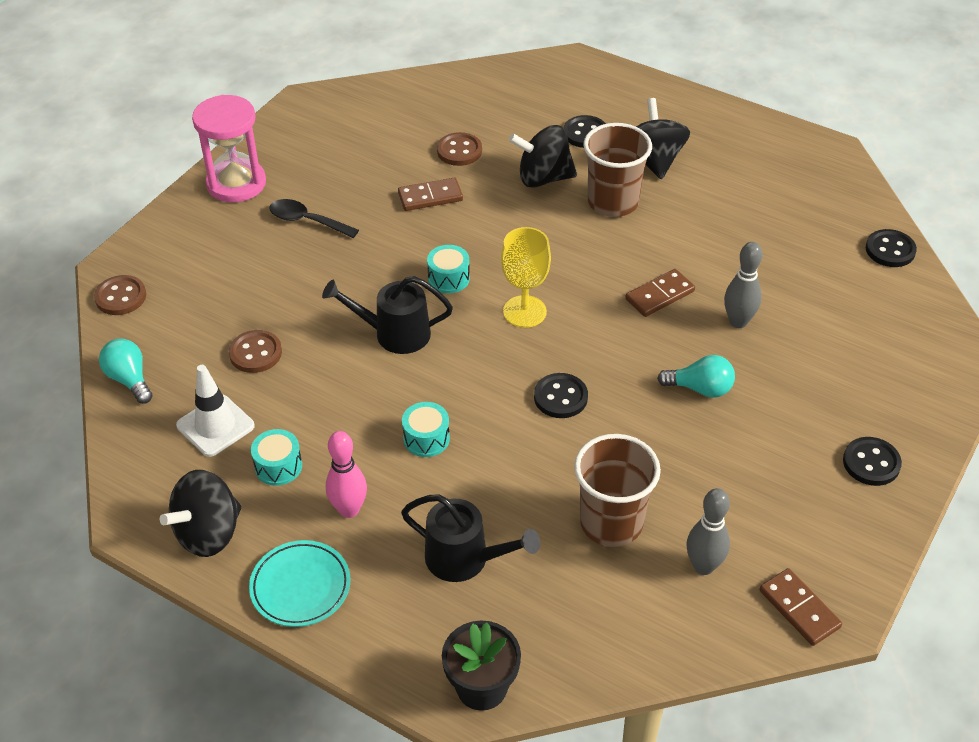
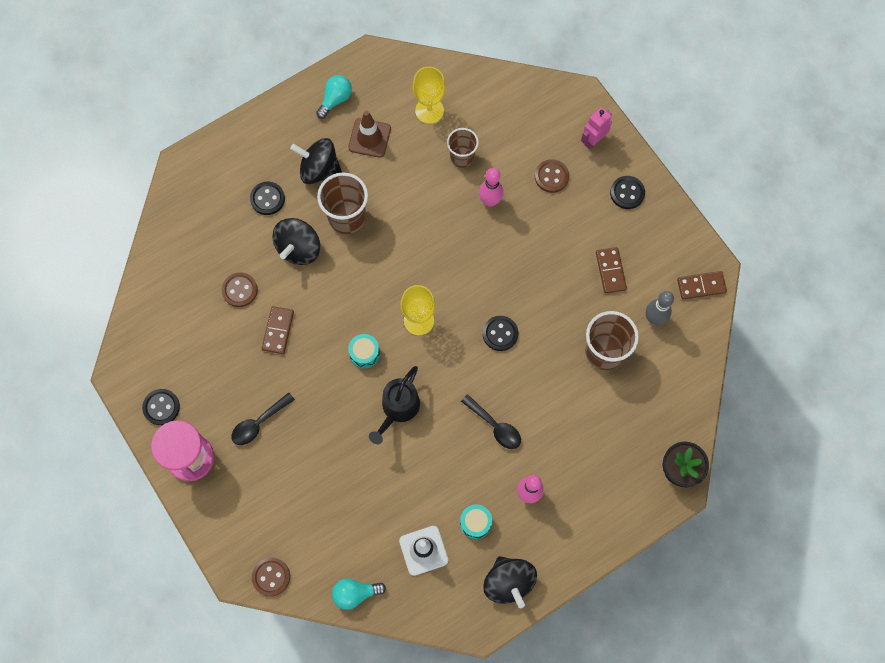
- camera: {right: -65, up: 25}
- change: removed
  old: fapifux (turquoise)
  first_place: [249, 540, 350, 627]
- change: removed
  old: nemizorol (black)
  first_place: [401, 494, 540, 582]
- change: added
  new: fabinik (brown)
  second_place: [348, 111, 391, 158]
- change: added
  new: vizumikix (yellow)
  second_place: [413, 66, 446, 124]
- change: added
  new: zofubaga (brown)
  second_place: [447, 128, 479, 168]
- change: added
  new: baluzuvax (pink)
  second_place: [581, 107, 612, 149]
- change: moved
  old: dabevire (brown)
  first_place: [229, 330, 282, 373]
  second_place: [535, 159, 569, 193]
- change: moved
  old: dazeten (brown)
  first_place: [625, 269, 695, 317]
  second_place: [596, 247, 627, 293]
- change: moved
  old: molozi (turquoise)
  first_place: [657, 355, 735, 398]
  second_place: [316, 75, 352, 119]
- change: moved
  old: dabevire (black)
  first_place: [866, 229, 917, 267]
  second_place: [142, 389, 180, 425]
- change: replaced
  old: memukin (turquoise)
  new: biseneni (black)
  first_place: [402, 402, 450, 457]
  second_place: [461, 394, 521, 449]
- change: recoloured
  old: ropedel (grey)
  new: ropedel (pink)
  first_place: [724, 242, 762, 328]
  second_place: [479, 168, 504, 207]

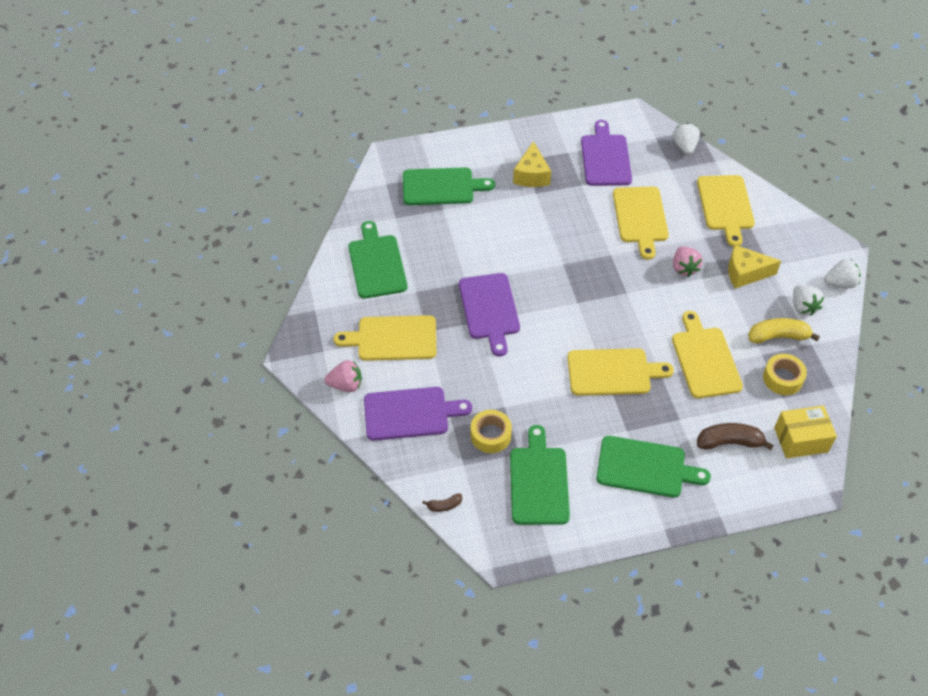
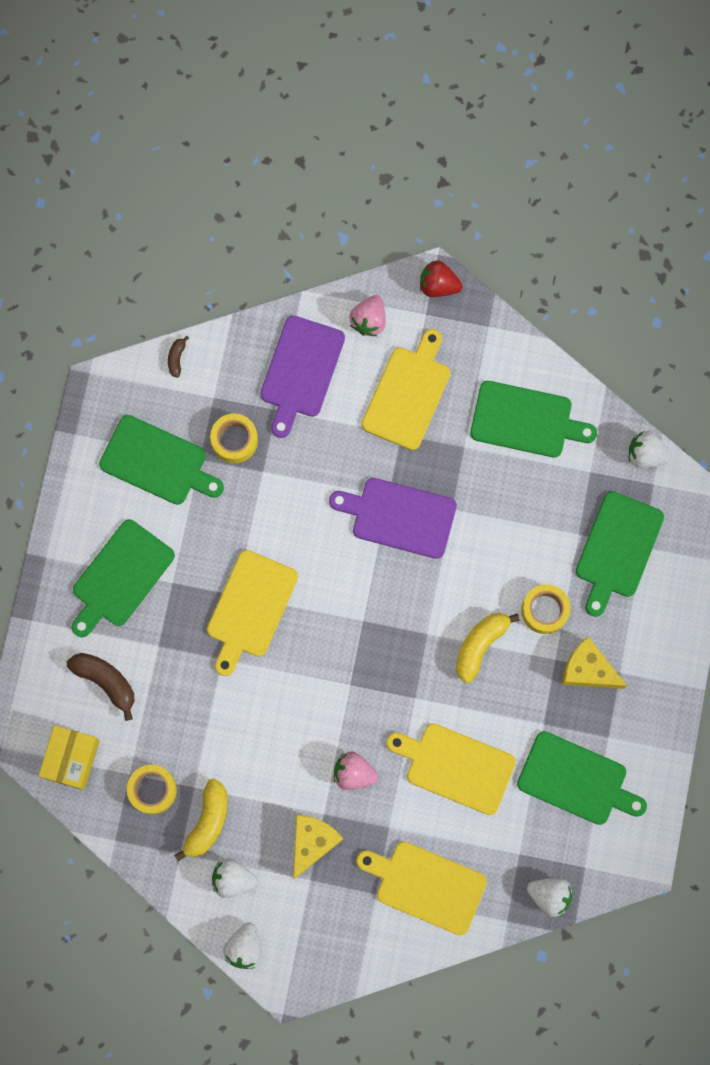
- camera: {right: 115, up: 25}
- change: removed
  old: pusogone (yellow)
  first_place: [672, 311, 743, 398]
- change: added
  new: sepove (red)
  second_place: [420, 261, 463, 297]
- change: added
  new: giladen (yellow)
  second_place: [456, 613, 520, 683]
- change: added
  new: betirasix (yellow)
  second_place: [521, 584, 571, 634]
- change: added
  new: sepove (white)
  second_place: [629, 431, 672, 468]
- change: recoloured
  old: pusogone (purple)
  new: pusogone (green)
  first_place: [581, 120, 632, 186]
  second_place: [517, 731, 647, 825]
- change: turned
  old: giladen (brown)
  first_place: [697, 423, 774, 450]
  second_place: [67, 653, 134, 721]
  degrees: -75

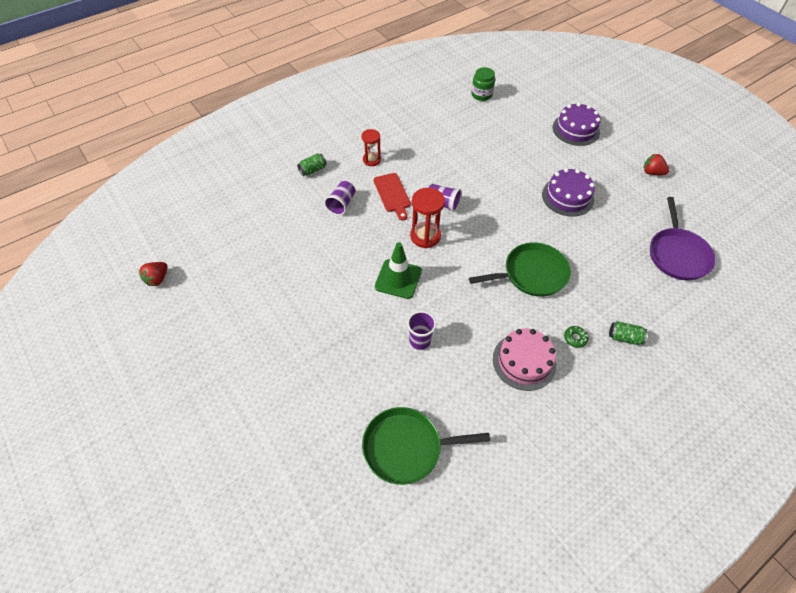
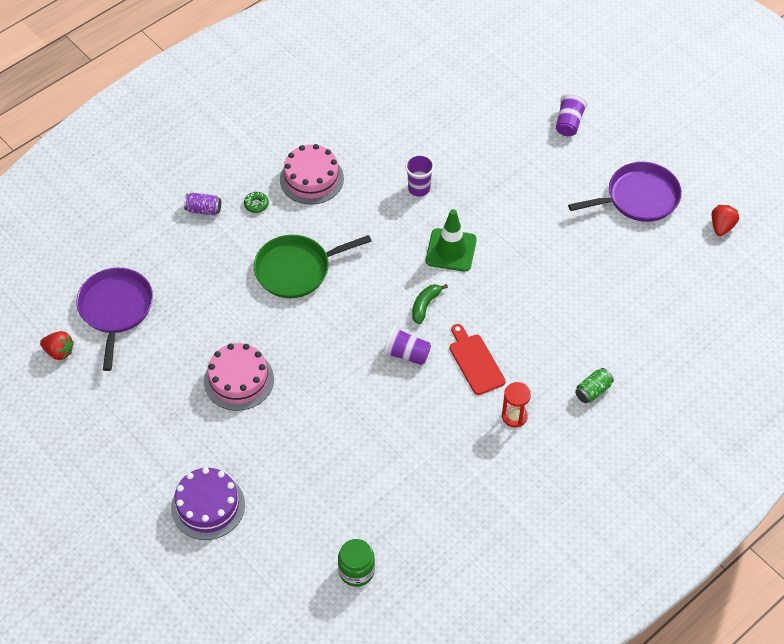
- camera: {right: 175, up: 0}
- change: removed
  old: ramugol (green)
  first_place: [362, 407, 490, 485]
- change: added
  new: ramugol (purple)
  second_place: [568, 162, 682, 222]
- change: moved
  old: zofubaga (purple)
  first_place: [324, 181, 355, 216]
  second_place: [556, 93, 588, 136]
- change: moved
  old: sepove (red)
  first_place: [643, 154, 669, 175]
  second_place: [40, 331, 74, 360]
- change: replaced
  old: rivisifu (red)
  new: giladen (green)
  first_place: [410, 188, 445, 248]
  second_place: [412, 284, 448, 324]
- change: recoloured
  old: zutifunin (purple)
  new: zutifunin (pink)
  first_place: [542, 168, 595, 217]
  second_place: [204, 343, 274, 411]
- change: recoloured
  old: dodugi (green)
  new: dodugi (purple)
  first_place: [609, 321, 648, 345]
  second_place: [184, 193, 221, 215]

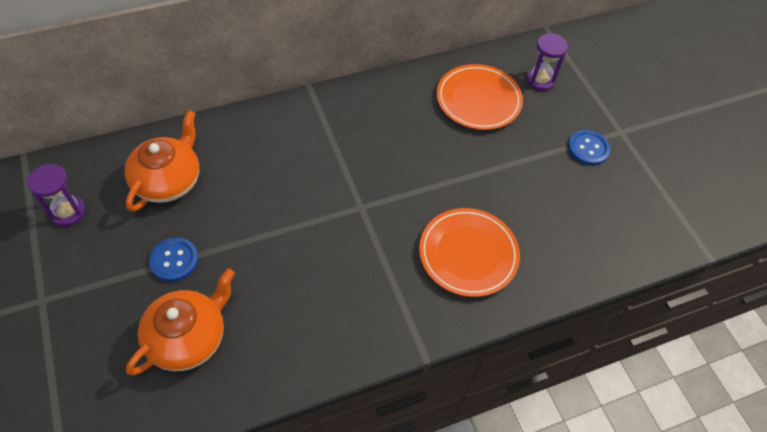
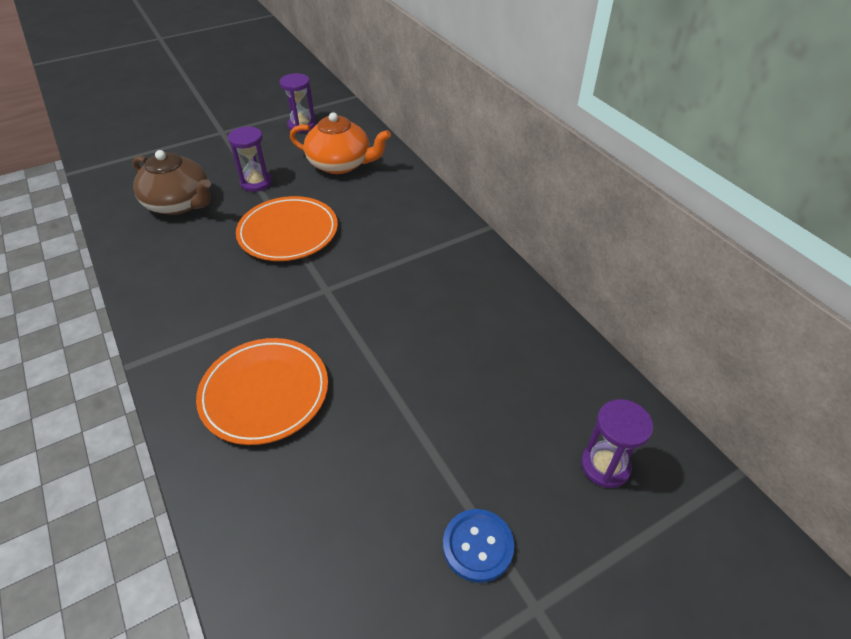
- camera: {right: 85, up: -10}
- change: moved
  old: fapifux (orange)
  first_place: [437, 64, 523, 130]
  second_place: [236, 196, 338, 261]
- change: replaced
  old: dabevire (blue)
  new: rivisifu (purple)
  first_place: [149, 238, 199, 282]
  second_place: [228, 126, 272, 192]
- change: recoloured
  old: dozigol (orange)
  new: dozigol (brown)
  first_place: [126, 268, 235, 375]
  second_place: [132, 150, 211, 215]

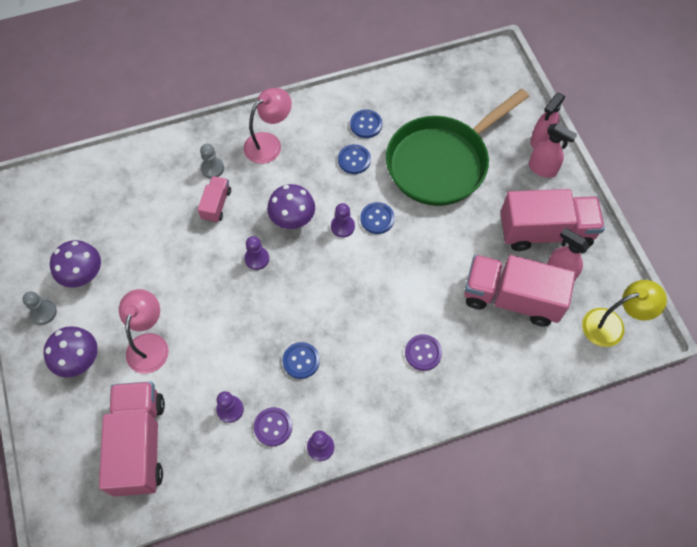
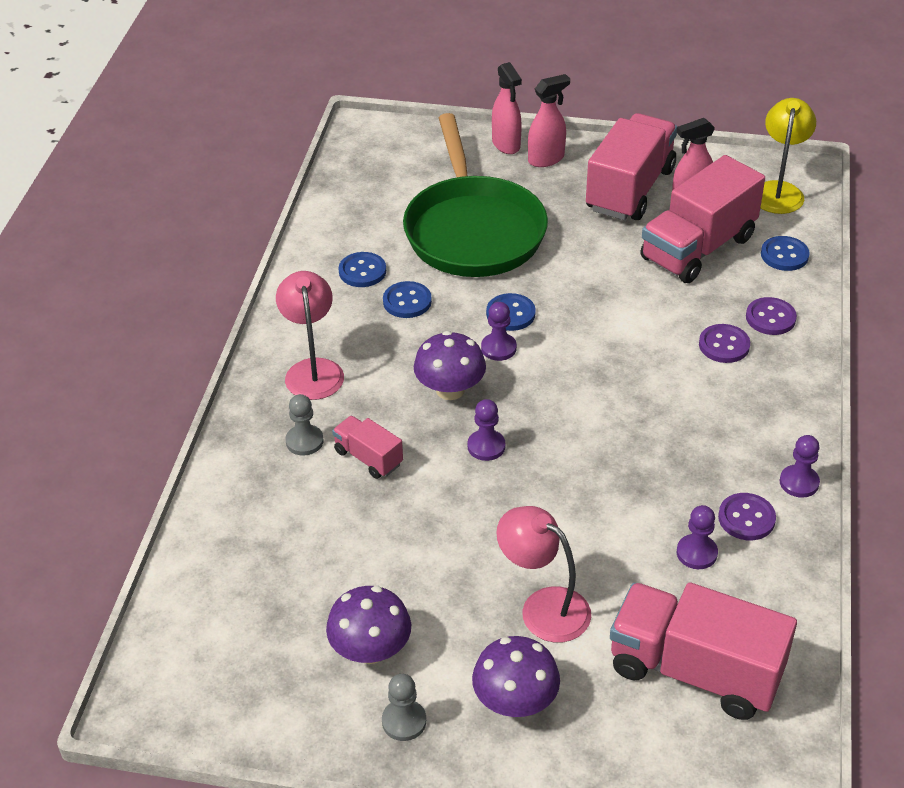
- camera: {right: -60, up: -20}
- change: added
  new: dabevire (purple)
  second_place: [746, 297, 797, 335]
- change: moved
  old: dabevire (blue)
  first_place: [283, 342, 320, 379]
  second_place: [761, 236, 810, 271]

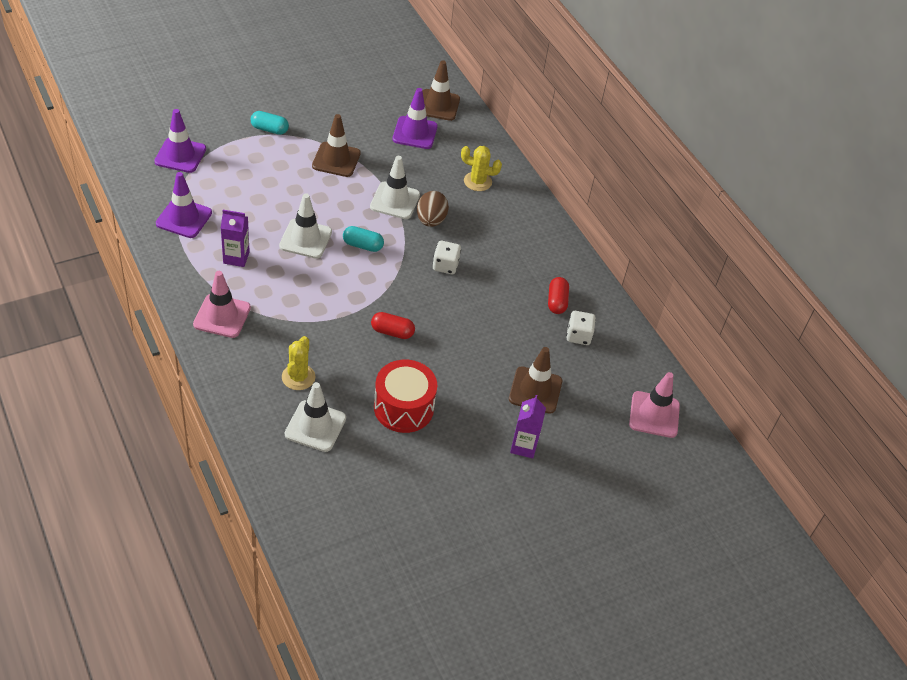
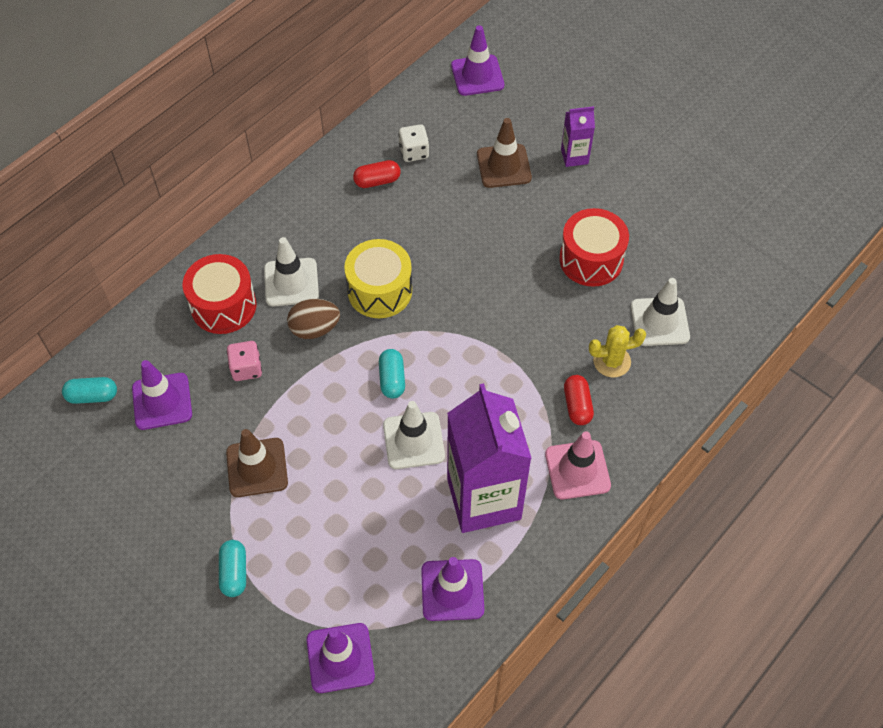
- camera: {right: -105, up: 10}
- change: added
  new: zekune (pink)
  second_place: [227, 341, 262, 381]
- change: moved
  old: fabinik (white)
  first_place: [370, 156, 420, 219]
  second_place: [264, 237, 319, 306]
- change: moved
  old: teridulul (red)
  first_place: [371, 312, 415, 339]
  second_place: [564, 375, 594, 425]
- change: replaced
  old: fabinik (brown)
  new: teridulul (turquoise)
  first_place: [422, 60, 460, 121]
  second_place: [62, 377, 117, 404]
- change: replaced
  old: zekune (white)
  new: memukin (yellow)
  first_place: [433, 241, 461, 274]
  second_place: [344, 239, 412, 318]
- change: replaced
  old: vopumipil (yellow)
  new: memukin (red)
  first_place: [461, 146, 502, 191]
  second_place: [182, 254, 256, 334]
- change: recoloured
  old: fabinik (pink)
  new: fabinik (purple)
  first_place: [629, 372, 680, 438]
  second_place: [451, 25, 504, 96]
- change: resized
  old: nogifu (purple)
  first_place: [221, 210, 250, 267]
  second_place: [447, 383, 532, 533]
  factor: 2.21

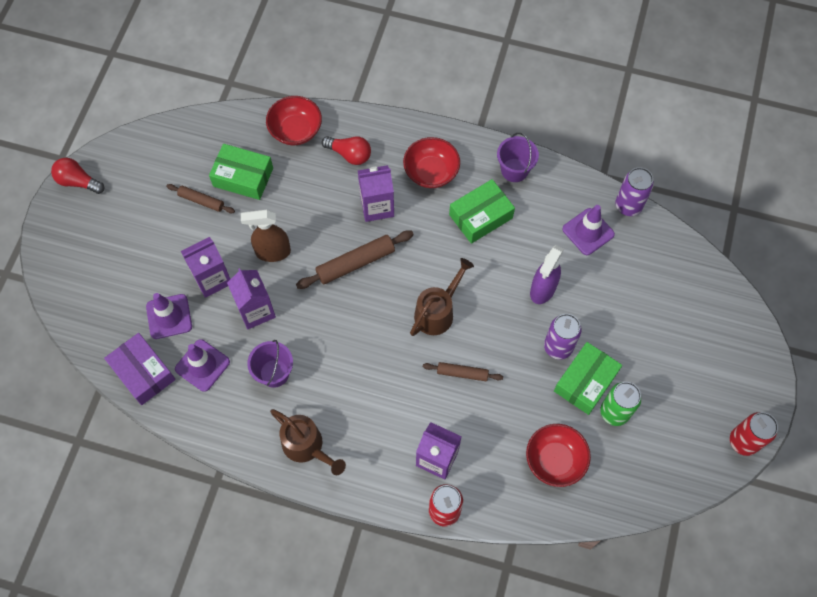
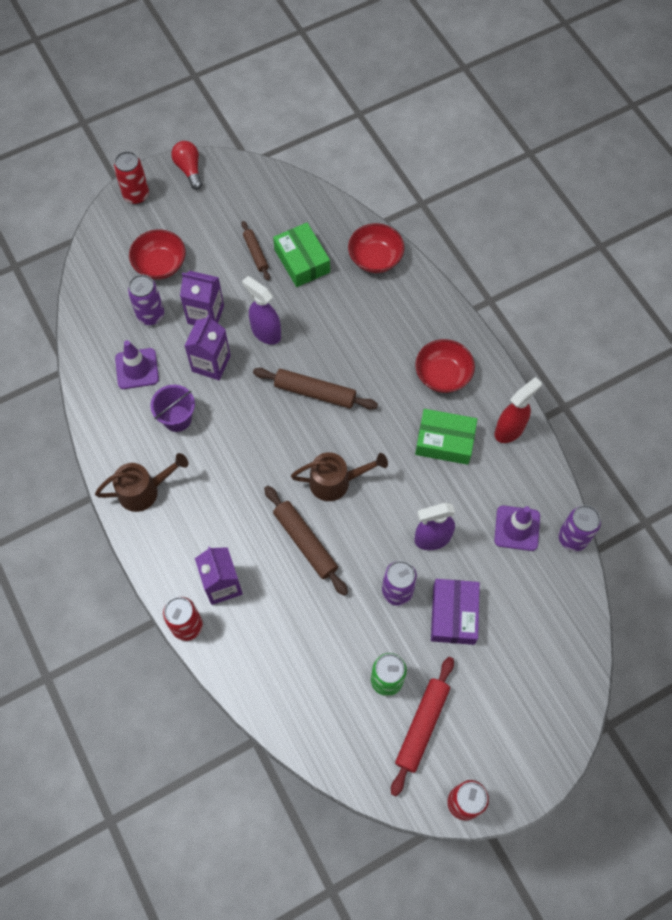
- camera: {right: 45, up: 0}
- change: removed
  old: molozi (red)
  first_place: [322, 136, 371, 165]
- change: removed
  old: nogifu (purple)
  first_place: [358, 165, 394, 222]
- change: removed
  old: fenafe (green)
  first_place: [554, 342, 622, 415]
- change: added
  new: dodugi (red)
  second_place: [114, 151, 149, 204]
- change: added
  new: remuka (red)
  second_place: [391, 657, 454, 796]
- change: moved
  old: fenafe (purple)
  first_place: [104, 333, 176, 405]
  second_place: [431, 579, 480, 645]
- change: moved
  old: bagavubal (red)
  first_place: [526, 424, 591, 487]
  second_place: [129, 229, 186, 280]
- change: replaced
  old: fabinik (purple)
  new: dodugi (purple)
  first_place: [146, 293, 192, 339]
  second_place: [128, 275, 164, 325]
- change: replaced
  old: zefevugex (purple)
  new: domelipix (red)
  first_place: [497, 133, 539, 182]
  second_place: [495, 377, 542, 443]
- change: recoloured
  old: domelipix (brown)
  new: domelipix (purple)
  first_place: [241, 210, 291, 262]
  second_place: [242, 276, 281, 345]
- change: turned
  old: nemizorol (brown)
  first_place: [270, 409, 346, 475]
  second_place: [95, 453, 188, 512]
  degrees: -105
- change: resized
  old: remuka (brown)
  first_place: [423, 362, 503, 381]
  second_place: [264, 486, 348, 596]
  factor: 1.66

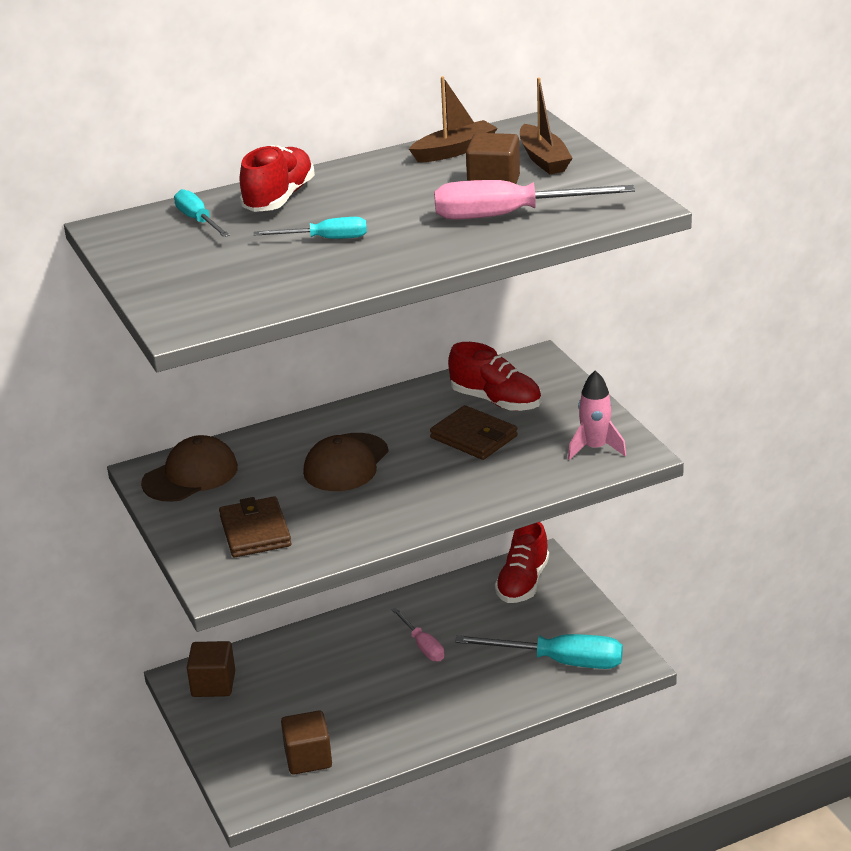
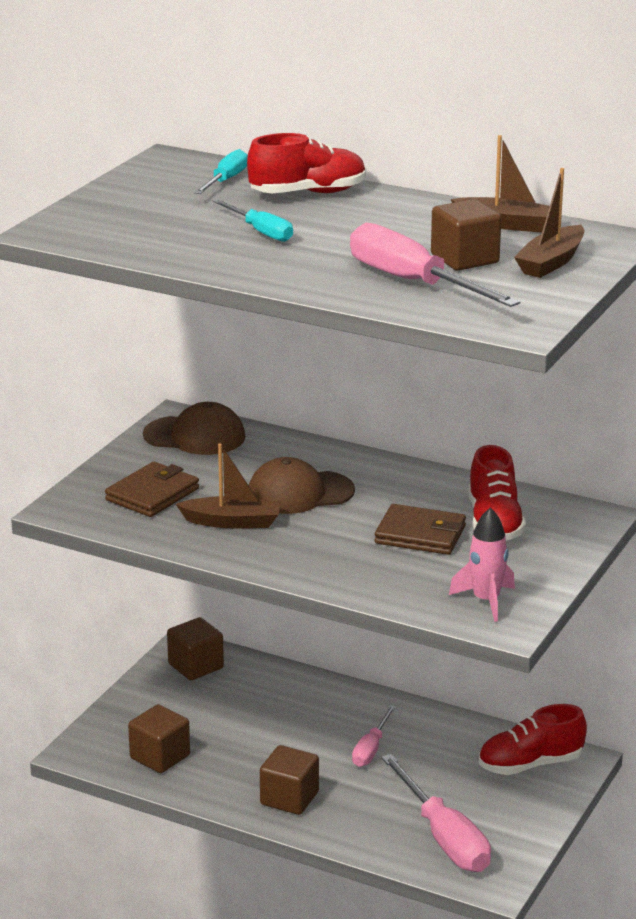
- camera: {right: 50, up: -5}
- change: added
  new: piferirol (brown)
  second_place: [176, 444, 281, 528]
- change: added
  new: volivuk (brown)
  second_place: [260, 745, 319, 815]
- change: recoloured
  old: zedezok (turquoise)
  new: zedezok (pink)
  first_place: [455, 634, 623, 669]
  second_place: [381, 754, 491, 872]
- change: turned
  old: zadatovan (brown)
  first_place: [430, 405, 518, 460]
  second_place: [375, 504, 466, 555]
  degrees: -75

